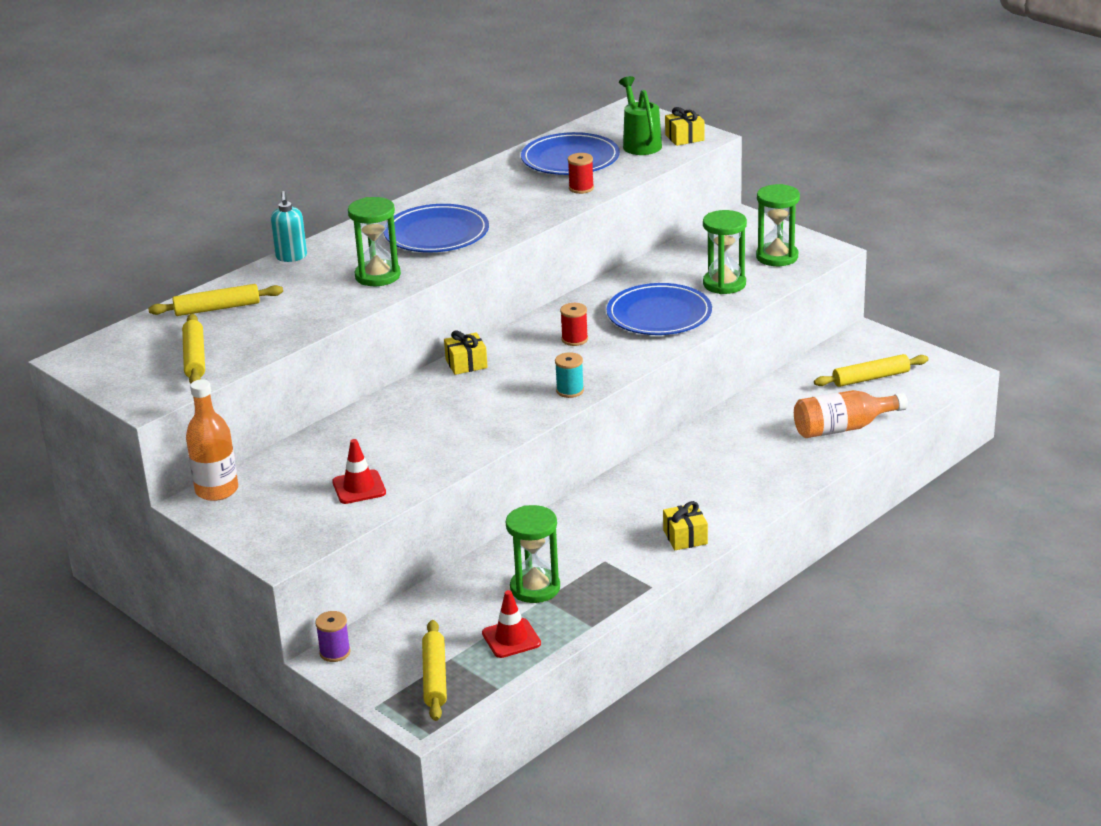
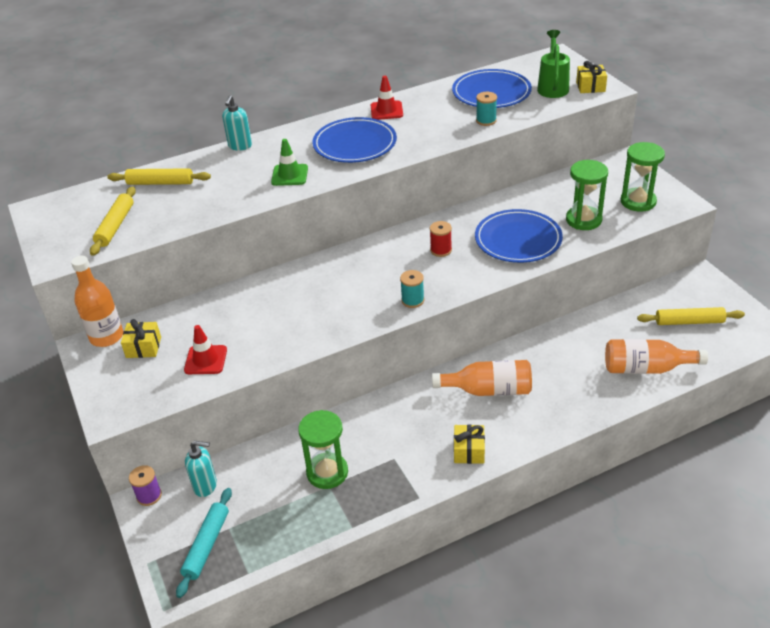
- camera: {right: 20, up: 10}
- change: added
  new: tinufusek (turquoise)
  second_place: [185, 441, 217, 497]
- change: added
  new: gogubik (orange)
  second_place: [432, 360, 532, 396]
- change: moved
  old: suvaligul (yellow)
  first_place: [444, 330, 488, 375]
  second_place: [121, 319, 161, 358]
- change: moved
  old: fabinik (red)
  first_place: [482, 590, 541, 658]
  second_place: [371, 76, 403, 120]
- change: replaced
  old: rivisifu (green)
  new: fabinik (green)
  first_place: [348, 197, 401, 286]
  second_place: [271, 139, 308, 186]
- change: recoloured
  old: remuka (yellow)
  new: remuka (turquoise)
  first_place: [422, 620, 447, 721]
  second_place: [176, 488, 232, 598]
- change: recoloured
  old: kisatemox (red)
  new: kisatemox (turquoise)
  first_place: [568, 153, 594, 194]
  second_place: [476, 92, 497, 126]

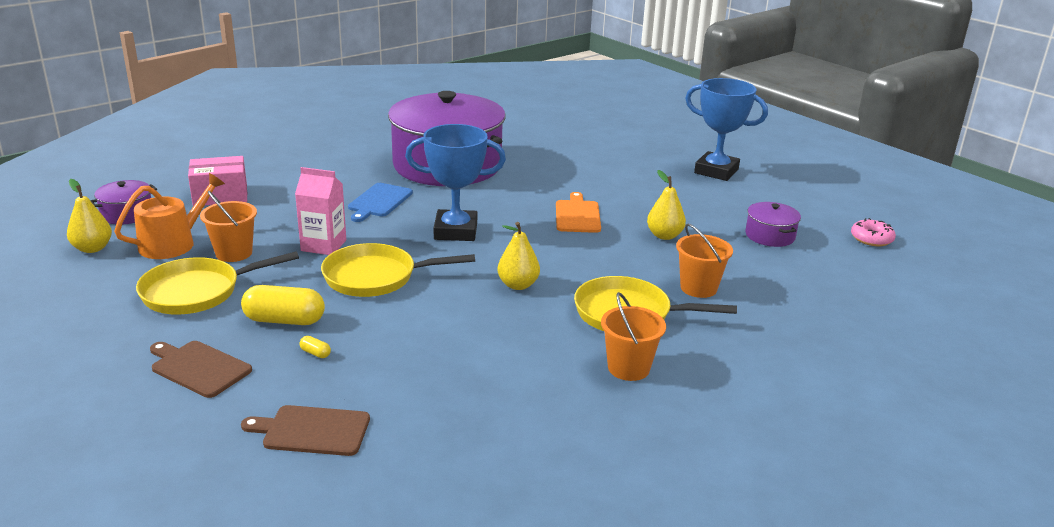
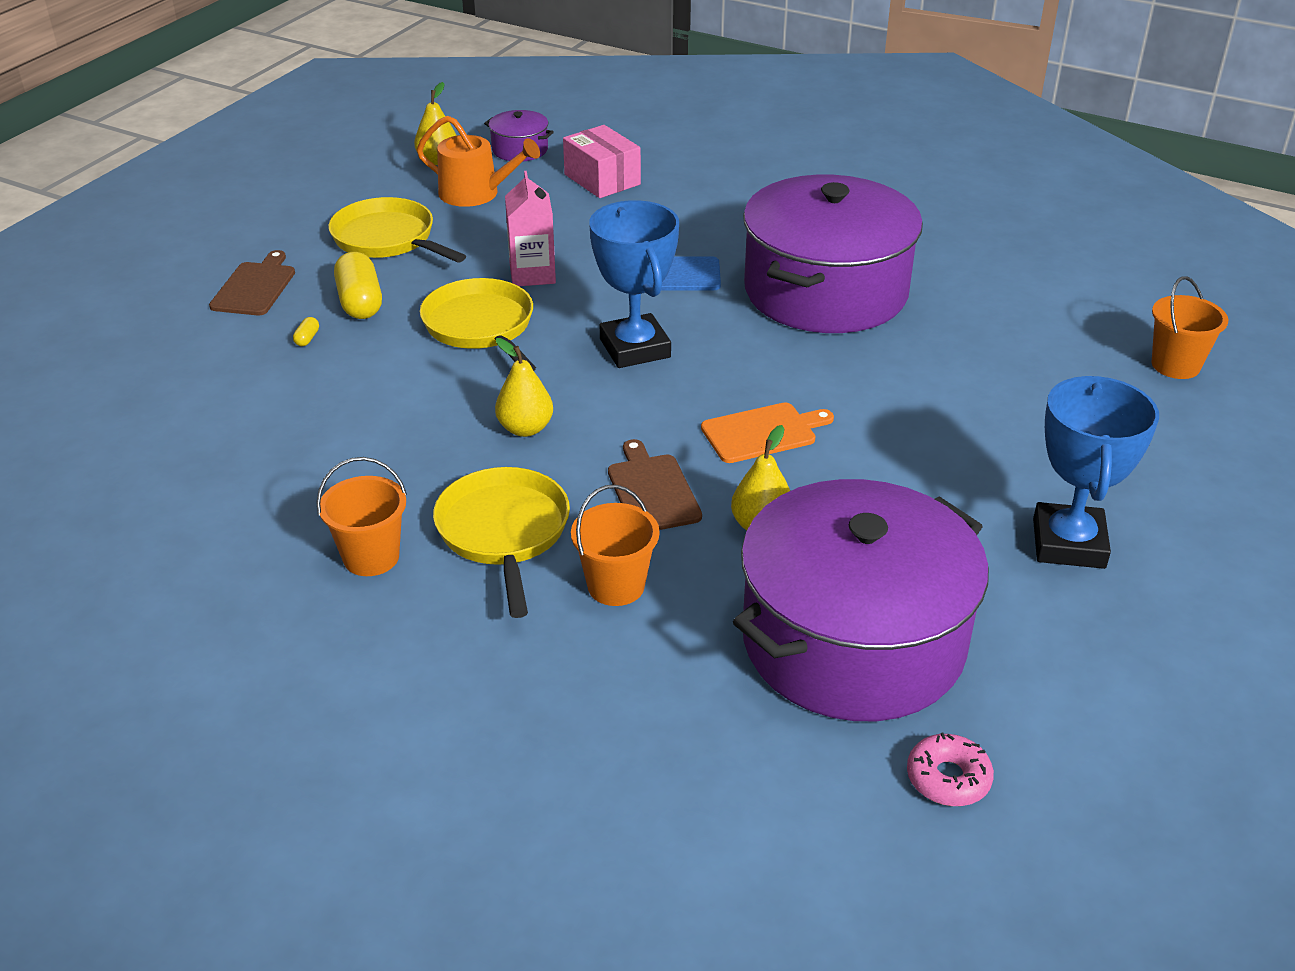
- camera: {right: 70, up: 10}
- change: moved
  old: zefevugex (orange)
  first_place: [200, 191, 257, 262]
  second_place: [1151, 276, 1228, 379]
- change: moved
  old: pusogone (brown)
  first_place: [241, 405, 370, 456]
  second_place: [608, 439, 702, 530]
- change: resized
  old: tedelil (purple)
  first_place: [745, 202, 801, 247]
  second_place: [733, 479, 989, 721]
  factor: 2.49

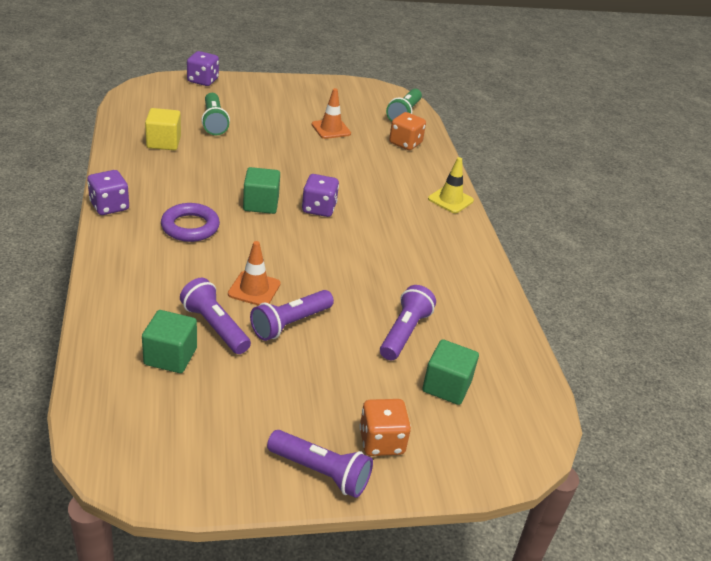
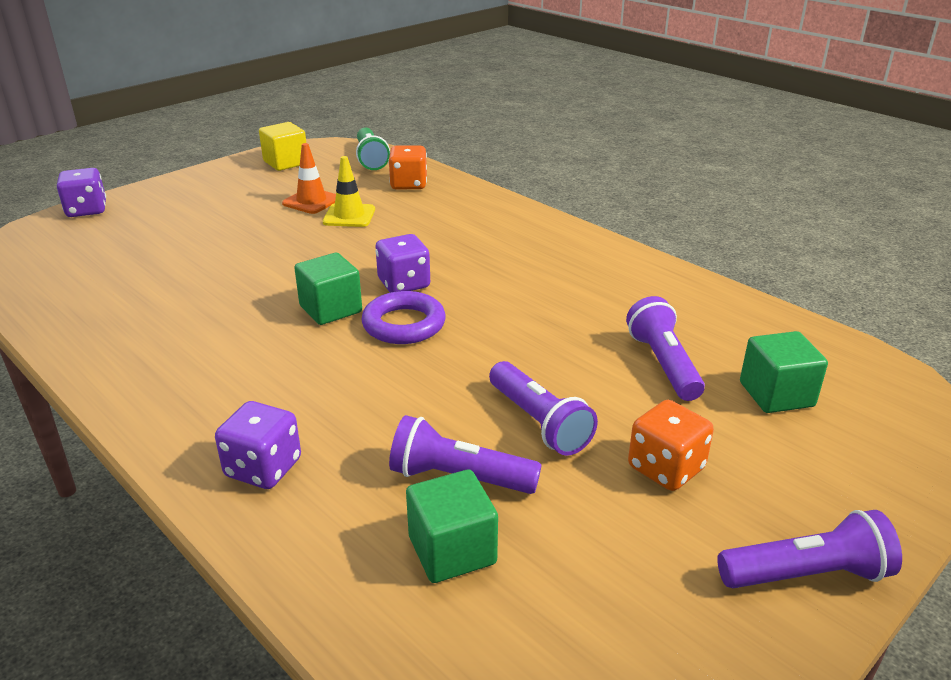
- camera: {right: -30, up: -5}
- change: removed
  old: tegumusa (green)
  first_place: [201, 93, 230, 135]
- change: removed
  old: fabinik (orange)
  first_place: [228, 241, 281, 306]
- change: moved
  old: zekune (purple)
  first_place: [87, 170, 129, 215]
  second_place: [215, 401, 301, 489]
- change: moved
  old: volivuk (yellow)
  first_place: [145, 108, 181, 150]
  second_place: [259, 122, 306, 171]
- change: moved
  old: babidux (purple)
  first_place: [161, 203, 220, 242]
  second_place: [361, 291, 446, 344]
- change: moved
  old: zekune (orange)
  first_place: [359, 399, 411, 456]
  second_place: [628, 400, 714, 491]
- change: moved
  old: fabinik (yellow)
  first_place: [428, 157, 474, 213]
  second_place: [323, 156, 375, 227]
- change: turned
  old: tegumusa (purple)
  first_place: [250, 290, 334, 341]
  second_place: [489, 361, 598, 456]
  degrees: -45

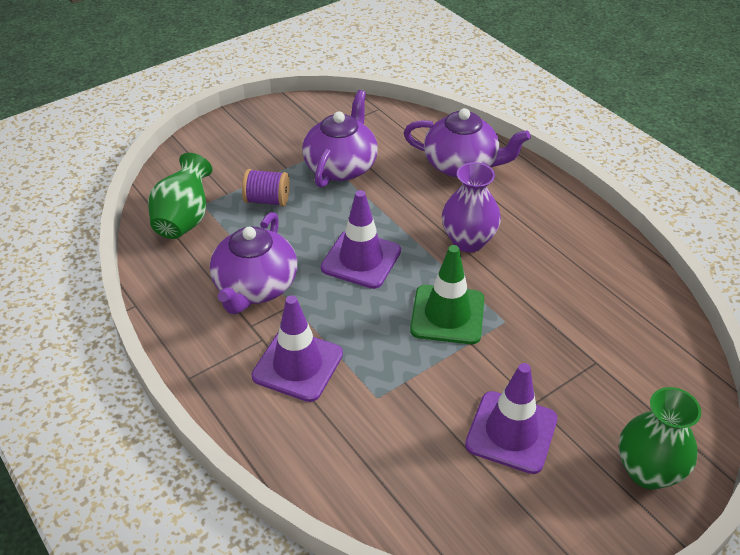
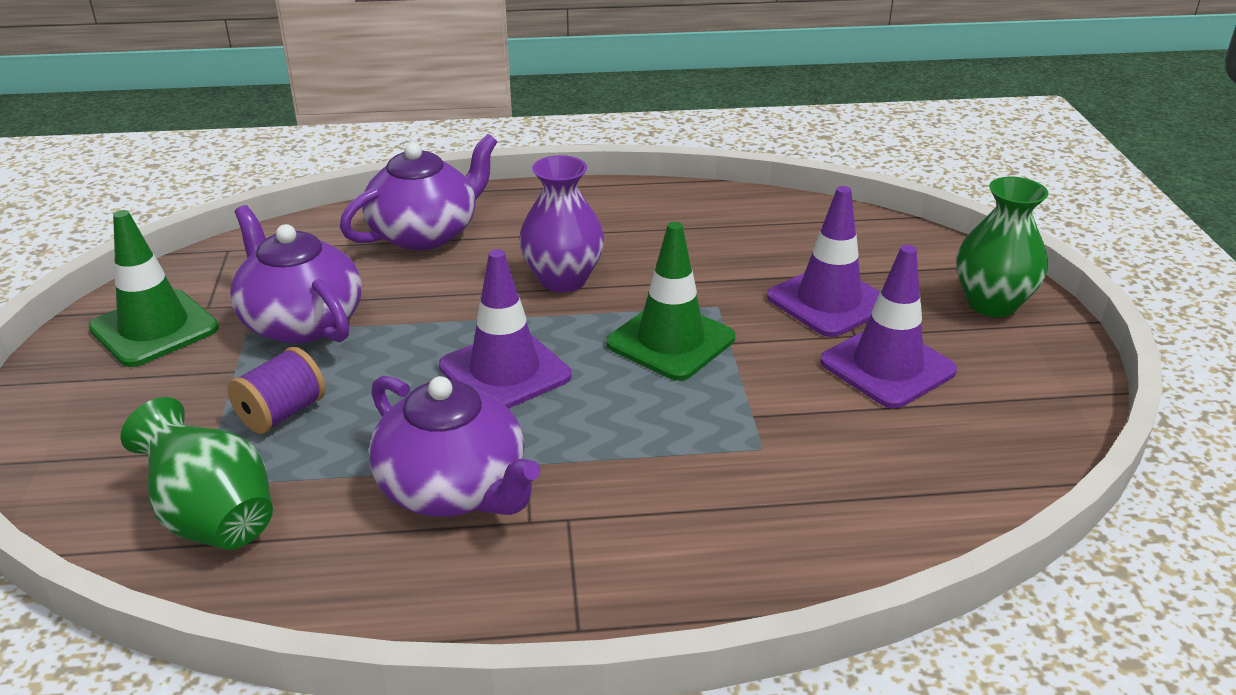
- camera: {right: -60, up: -10}
- change: added
  new: fabinik (green)
  second_place: [89, 210, 219, 367]
- change: moved
  old: fabinik (purple)
  first_place: [252, 295, 343, 402]
  second_place: [767, 186, 880, 337]

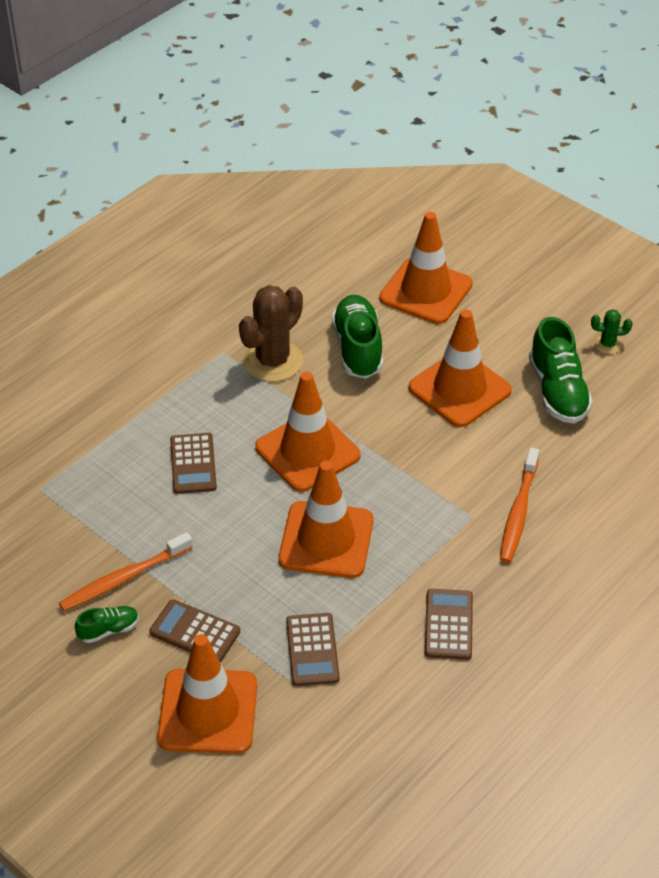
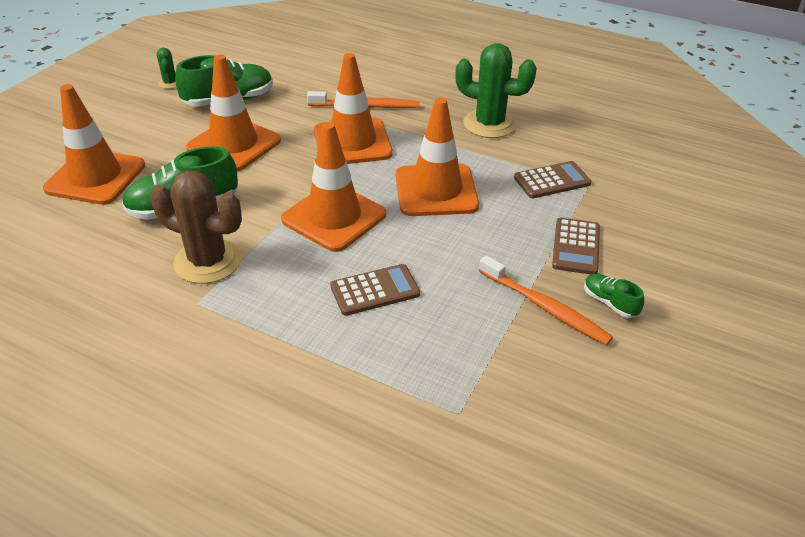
- camera: {right: -105, up: -5}
- change: moved
  old: fabinik (orange)
  first_place: [157, 634, 257, 754]
  second_place: [314, 53, 393, 164]
- change: replaced
  old: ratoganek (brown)
  new: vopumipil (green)
  first_place: [425, 589, 473, 660]
  second_place: [455, 43, 537, 138]

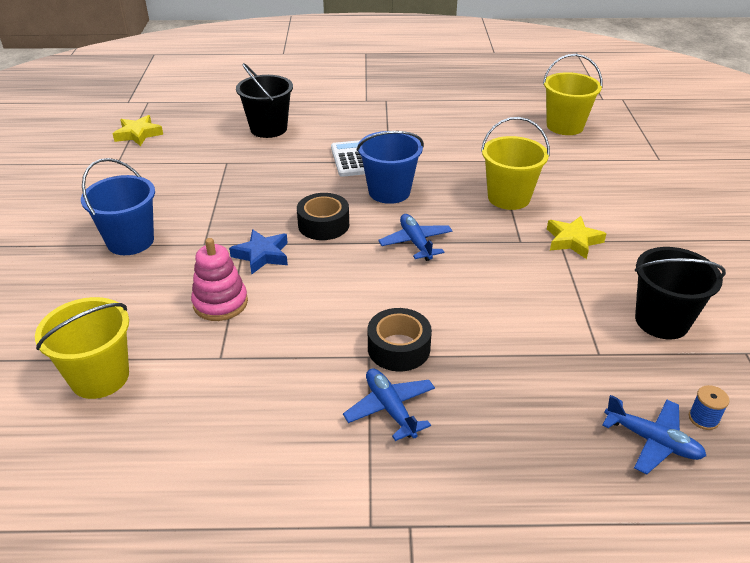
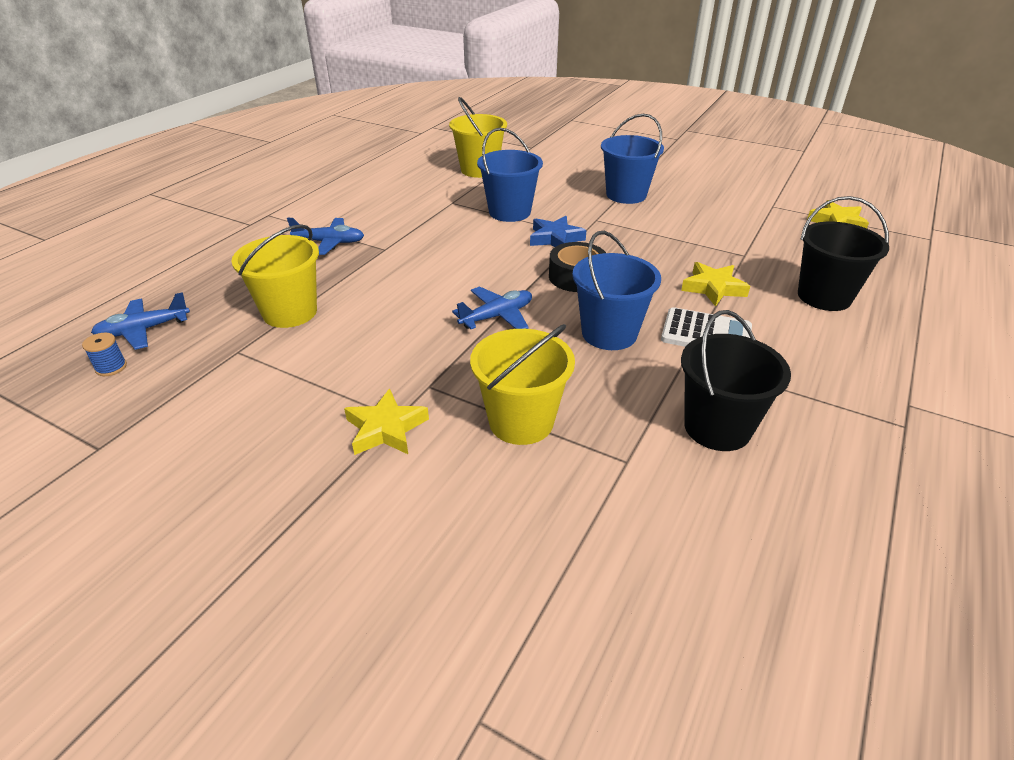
- camera: {right: 120, up: 0}
- change: removed
  old: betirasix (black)
  first_place: [368, 308, 432, 371]
- change: added
  new: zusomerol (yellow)
  second_place: [681, 262, 750, 307]
- change: moved
  old: zefevugex (yellow)
  first_place: [543, 54, 603, 135]
  second_place: [231, 224, 319, 328]
- change: moved
  old: zefevugex (black)
  first_place: [635, 247, 726, 340]
  second_place: [681, 310, 791, 451]
- change: replaced
  old: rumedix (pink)
  new: zefevugex (blue)
  first_place: [191, 238, 248, 321]
  second_place: [477, 128, 543, 222]
- change: turned
  old: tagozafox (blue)
  first_place: [378, 214, 453, 261]
  second_place: [452, 286, 532, 329]
  degrees: -45

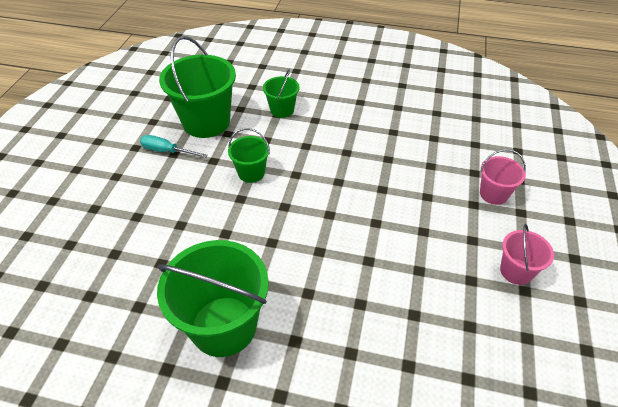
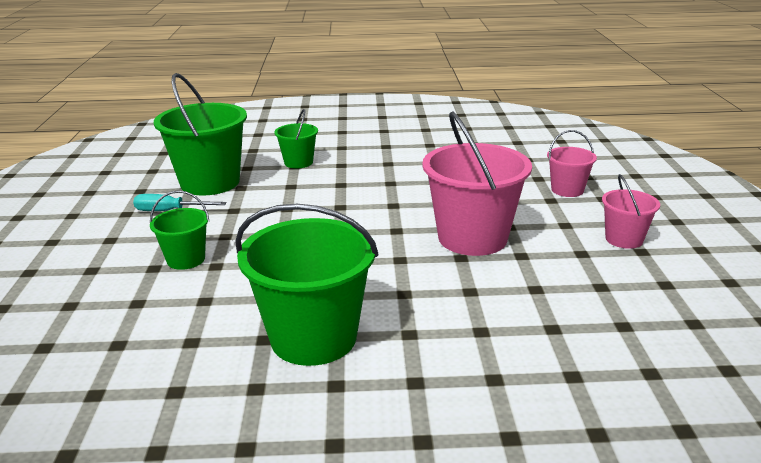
- camera: {right: -15, up: -20}
- change: added
  new: zefevugex (pink)
  second_place: [422, 112, 532, 256]
- change: moved
  old: zefevugex (green)
  first_place: [228, 128, 270, 183]
  second_place: [150, 190, 209, 270]

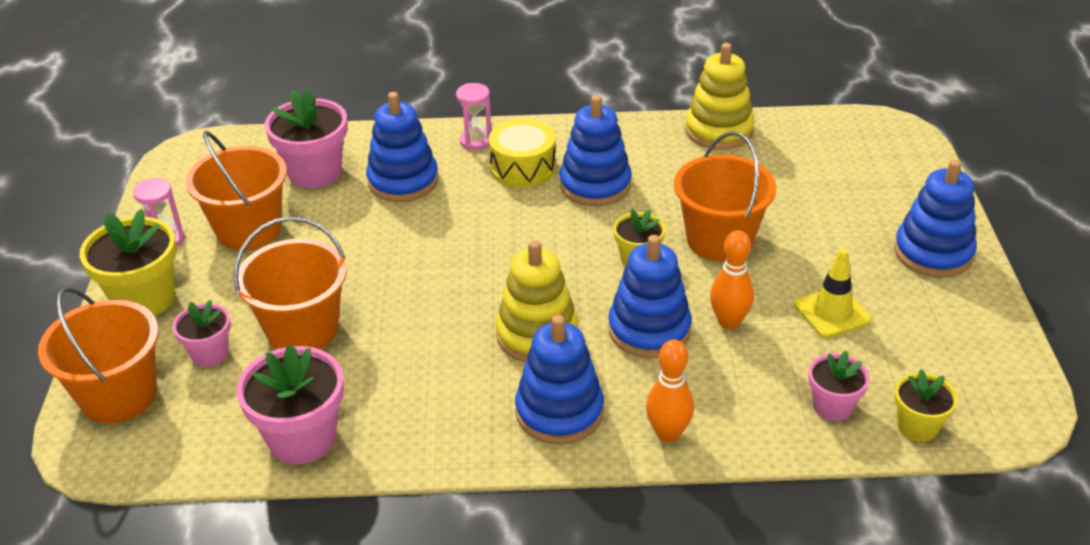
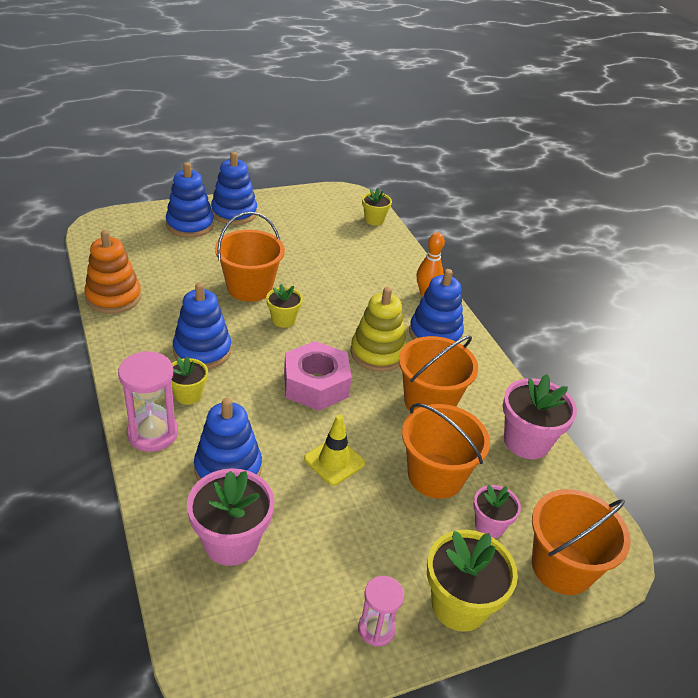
- camera: {right: -115, up: 0}
- change: removed
  old: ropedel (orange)
  first_place: [710, 230, 754, 330]
- change: removed
  old: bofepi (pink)
  first_place: [808, 351, 870, 421]
- change: added
  new: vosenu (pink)
  second_place: [284, 341, 352, 411]
- change: moved
  old: zefevugex (orange)
  first_place: [186, 131, 287, 250]
  second_place: [399, 335, 478, 411]
- change: moved
  old: rumedix (blue)
  first_place: [608, 235, 692, 358]
  second_place: [166, 162, 214, 238]
- change: moved
  old: fabinik (yellow)
  first_place: [794, 248, 871, 338]
  second_place: [304, 414, 365, 486]
- change: replaced
  old: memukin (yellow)
  new: bofepi (yellow)
  first_place: [489, 119, 556, 188]
  second_place: [171, 356, 208, 405]
- change: recoloured
  old: rumedix (yellow)
  new: rumedix (orange)
  first_place: [685, 43, 754, 150]
  second_place: [84, 230, 141, 314]
- change: resized
  old: rivisifu (pink)
  first_place: [456, 83, 491, 150]
  second_place: [118, 351, 178, 452]
  factor: 1.61

